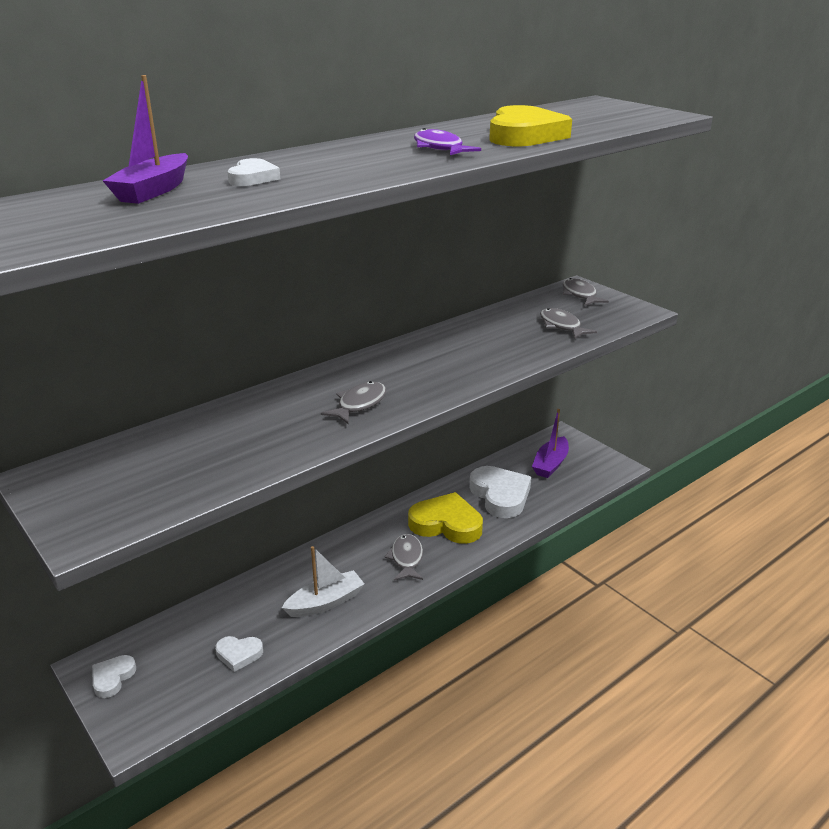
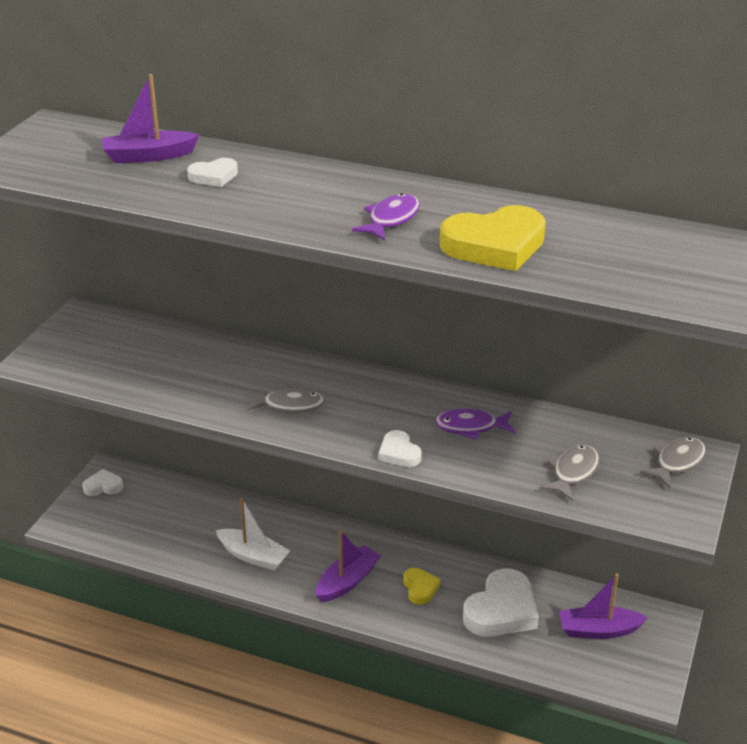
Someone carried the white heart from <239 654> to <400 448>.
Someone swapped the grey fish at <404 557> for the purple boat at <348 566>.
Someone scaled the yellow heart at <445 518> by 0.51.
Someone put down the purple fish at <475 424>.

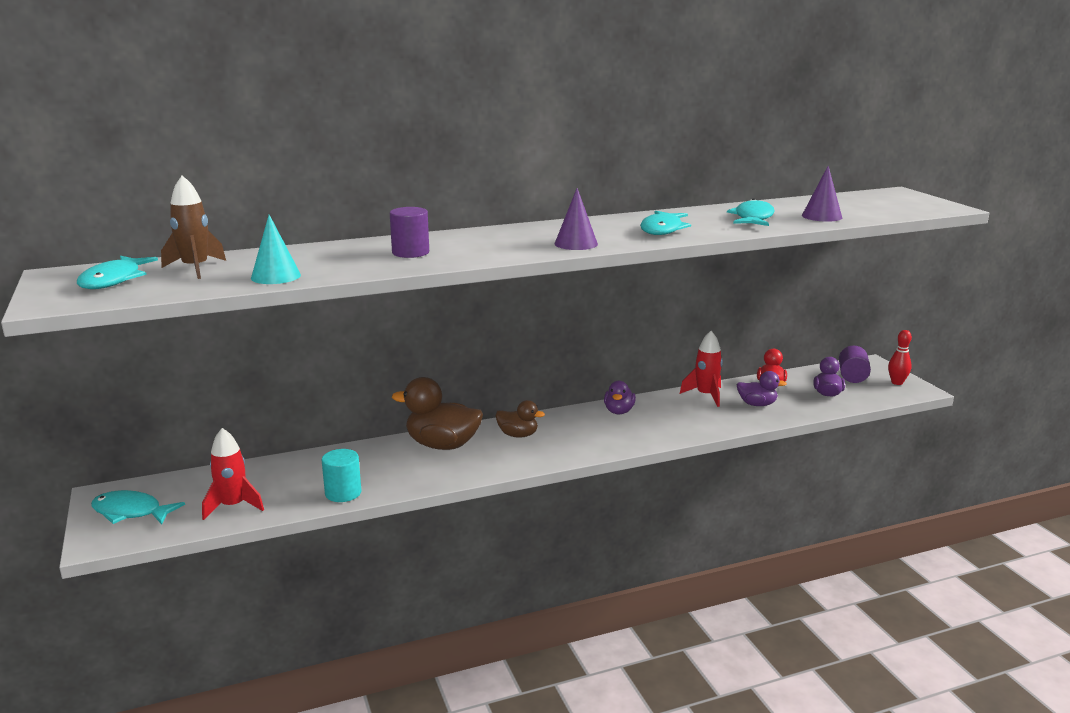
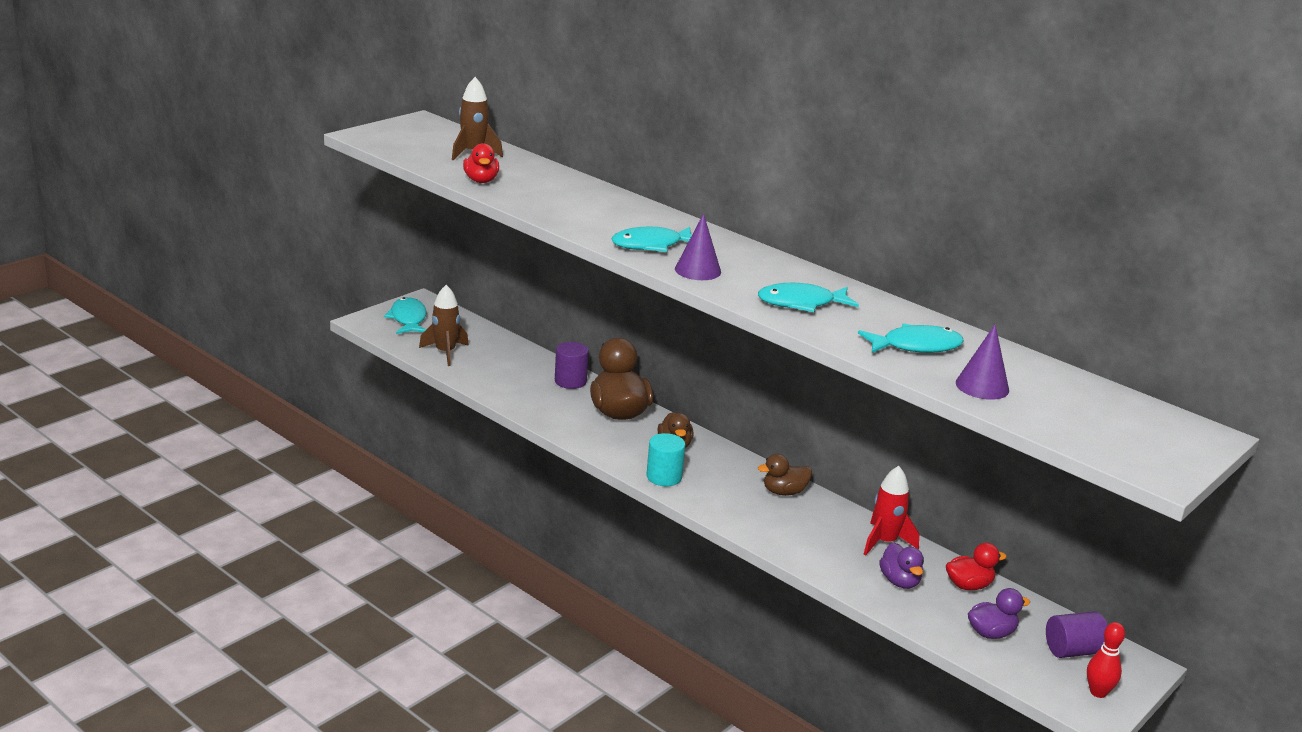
Someone carried the turquoise fish from <117 272> to <651 239>.
Someone repainted the red rocket at <233 474>, which became the brown rocket at <444 325>.
Someone swapped the turquoise cone at <276 249> for the red duck at <481 163>.
Someone carried the turquoise cylinder from <341 475> to <665 459>.
Someone carried the purple cylinder from <409 232> to <572 365>.
Someone repainted the purple duck at <620 397>, which became the brown duck at <785 475>.

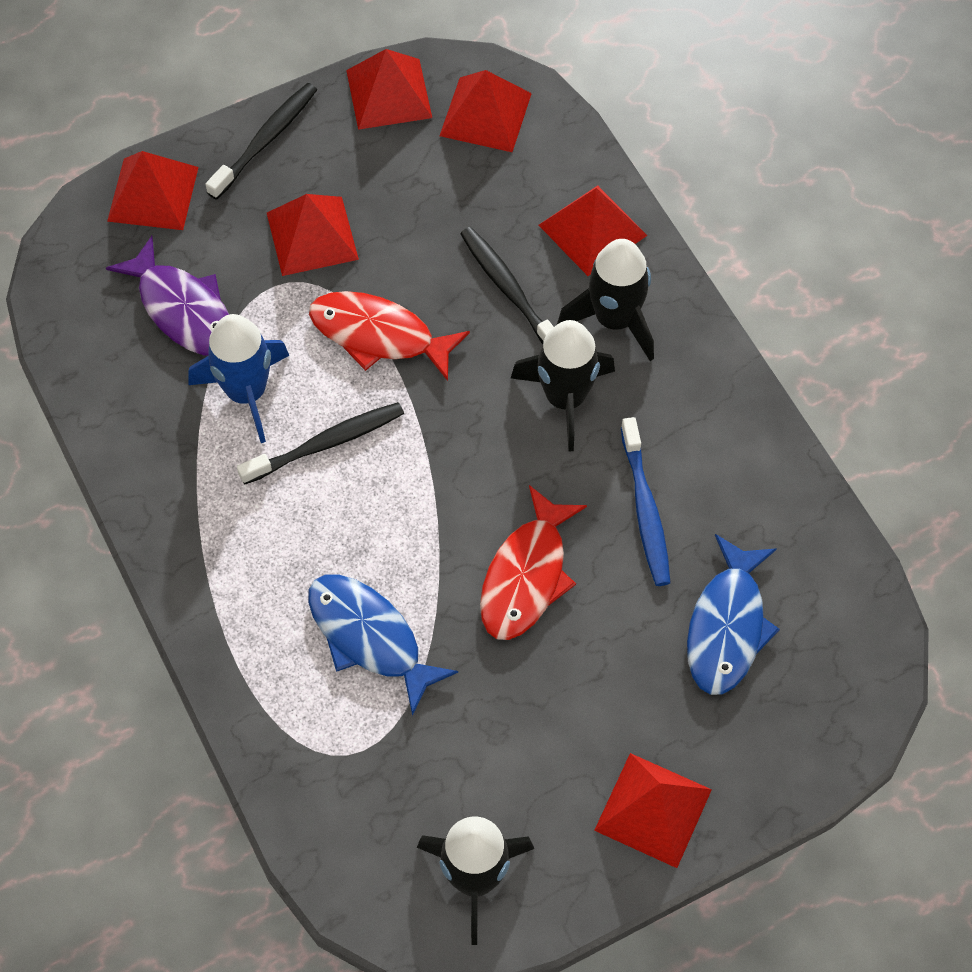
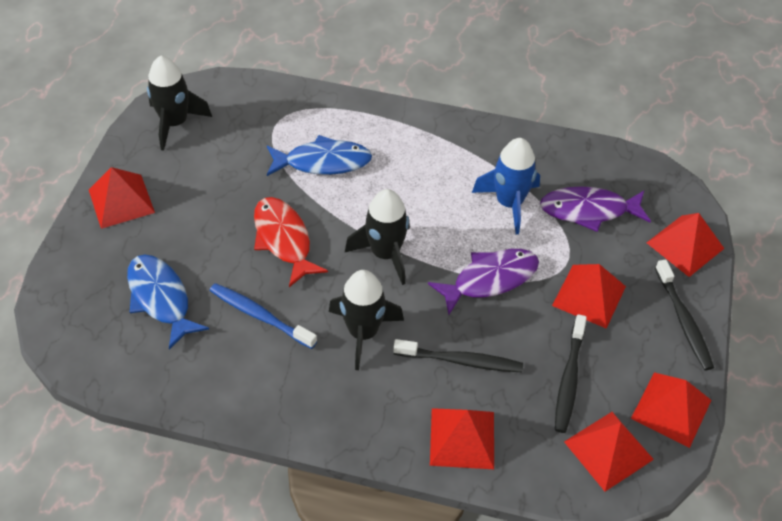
Someone carried the black toothbrush from <320 443> to <571 373>.
Someone repainted the red fish at <389 336>, which became the purple fish at <483 282>.
Someone carried the black rocket from <605 300> to <377 237>.

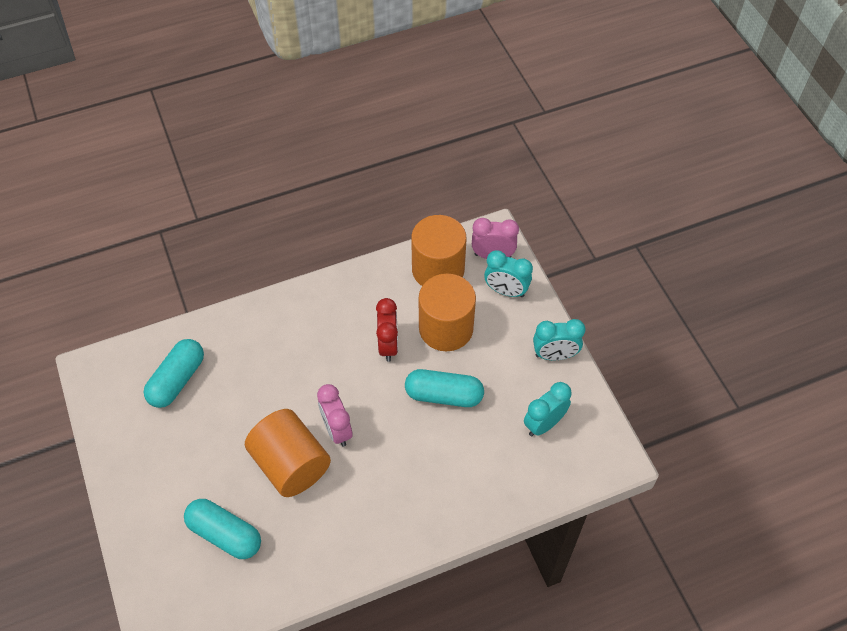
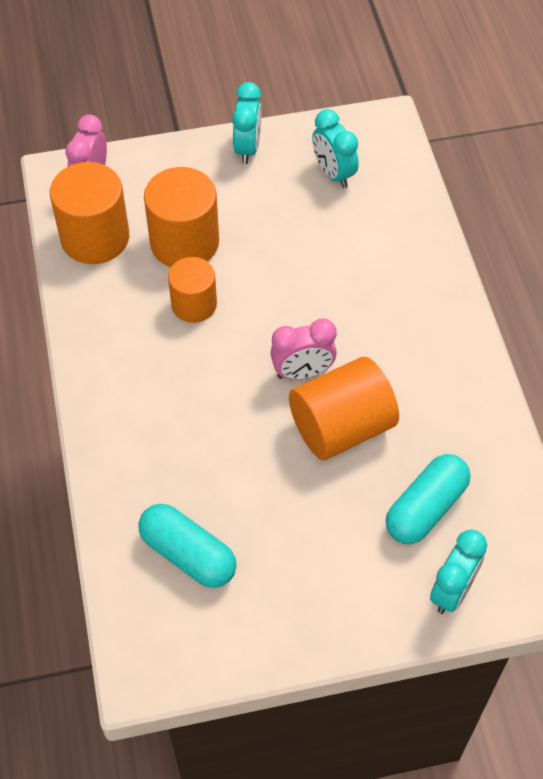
Someone swapped the red clock at <387 330> for the orange cylinder at <192 290>.
Someone took away the turquoise capsule at <444 388>.
Someone carried the turquoise clock from <508 273> to <458 572>.

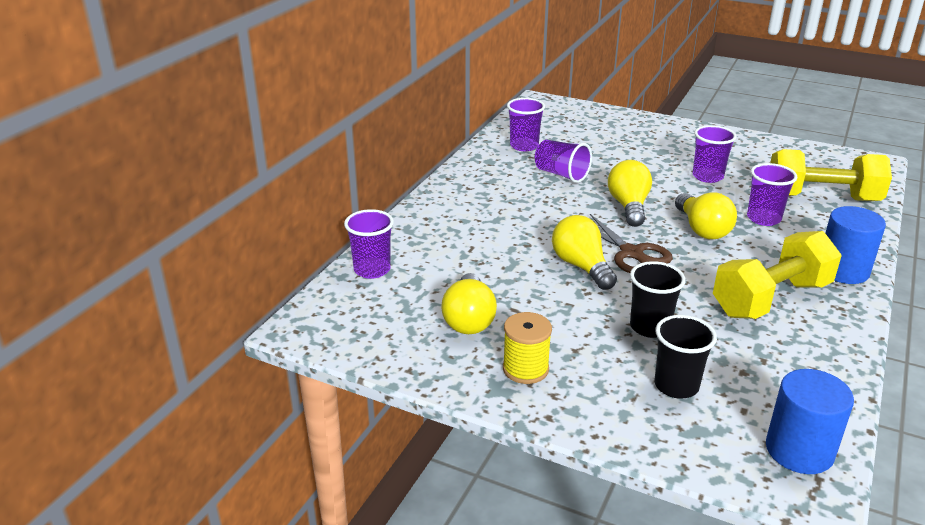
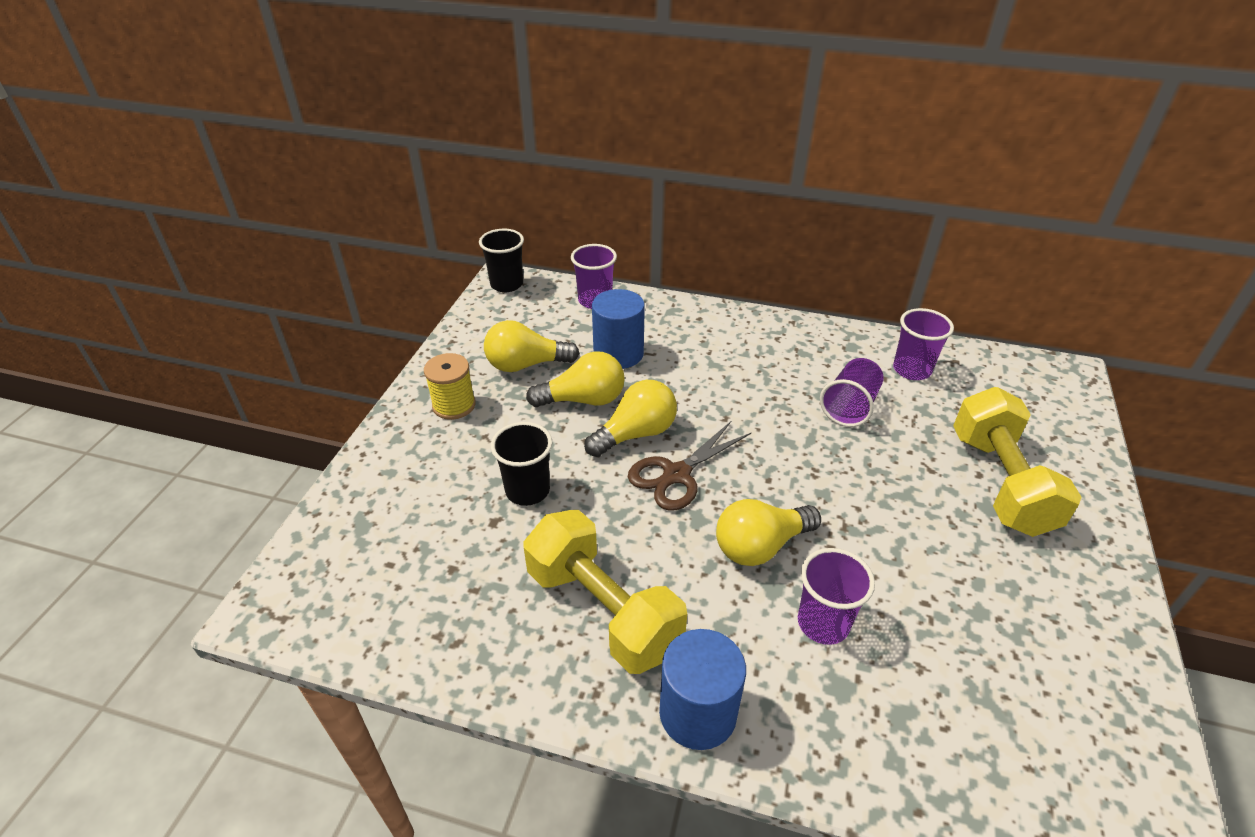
Someone carried the yellow light bulb from <630 193> to <575 379>.
Someone carried the black cup from <686 357> to <501 260>.
Someone took away the purple cup at <715 154>.
Someone carried the blue cylinder from <810 421> to <618 329>.
Someone carried the yellow dumbbell from <831 175> to <1017 462>.

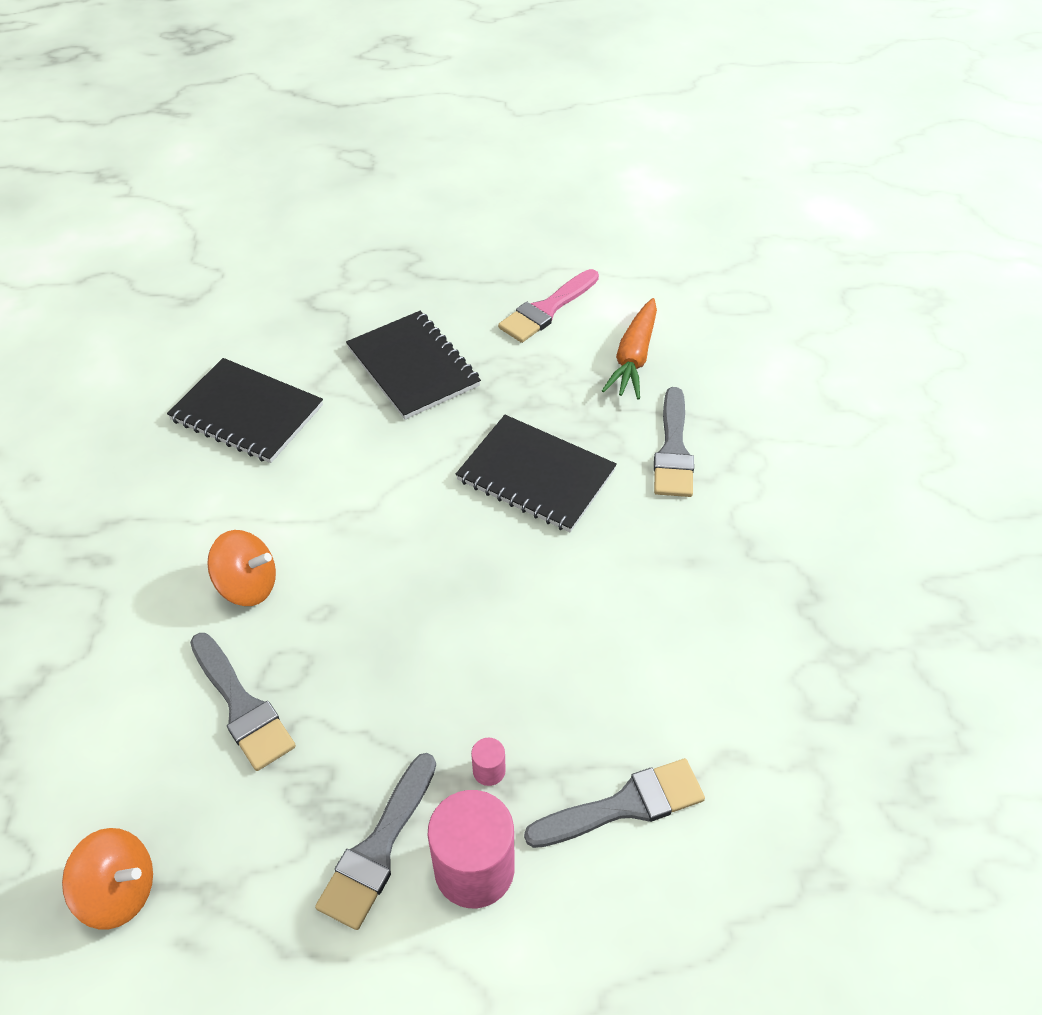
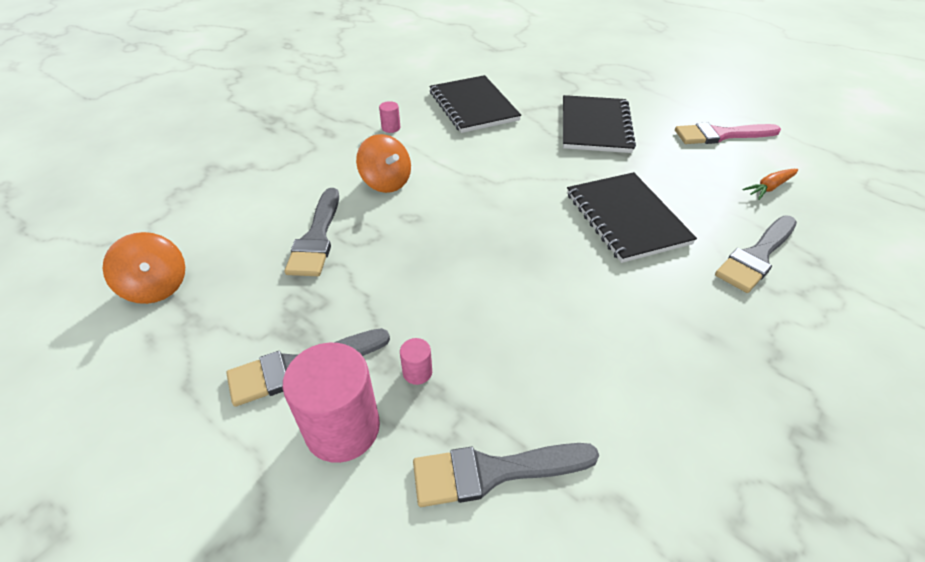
Someone rotated the grey brush at <614 803> by 150 degrees clockwise.
Someone scaled the orange carrot at <629 348> by 0.59.
Someone put down the pink cylinder at <389 117>.

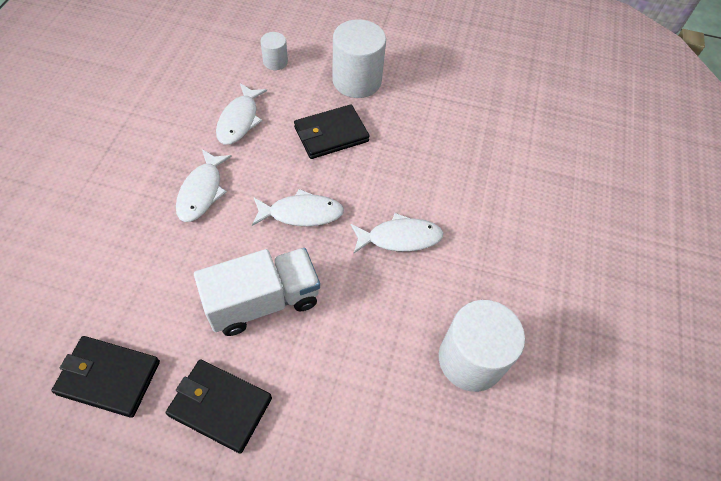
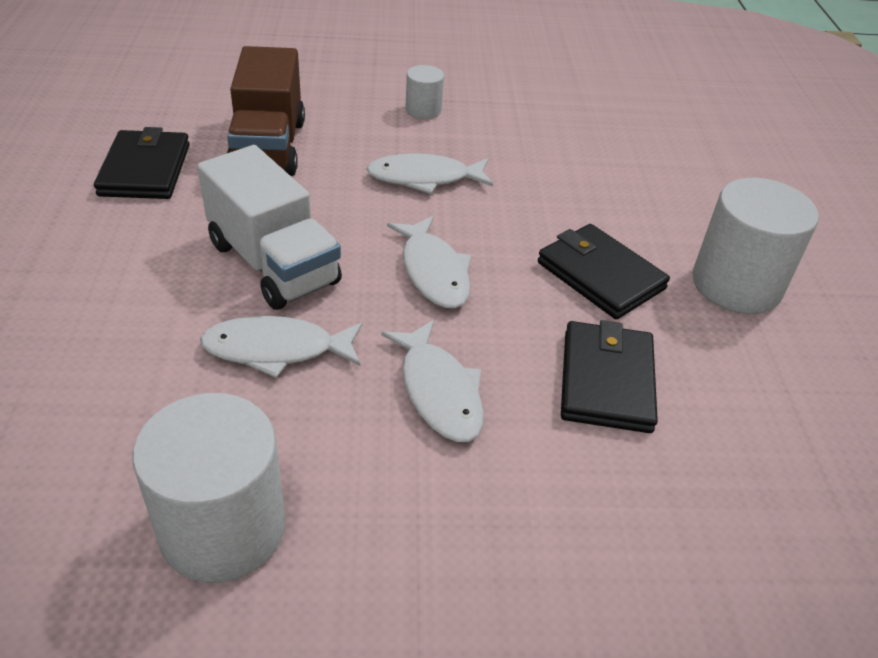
Someone carried the black wallet from <219 406> to <609 376>.
Someone carried the white fish from <241 114> to <281 347>.
Someone carried the white cylinder from <274 51> to <424 92>.
Someone put down the brown truck at <266 111>.

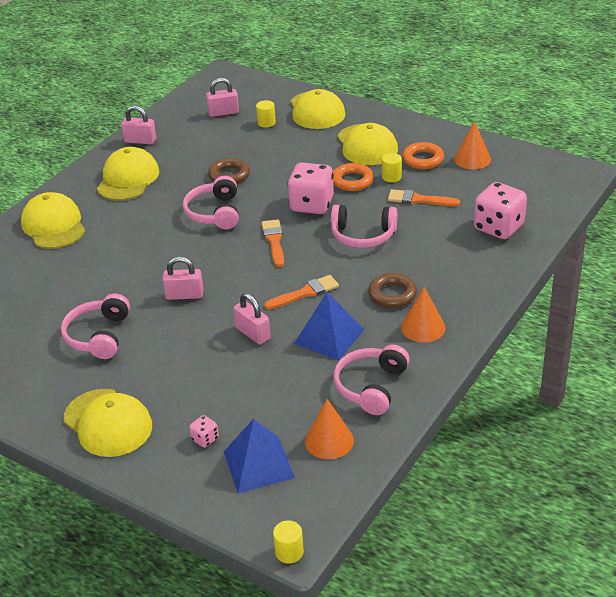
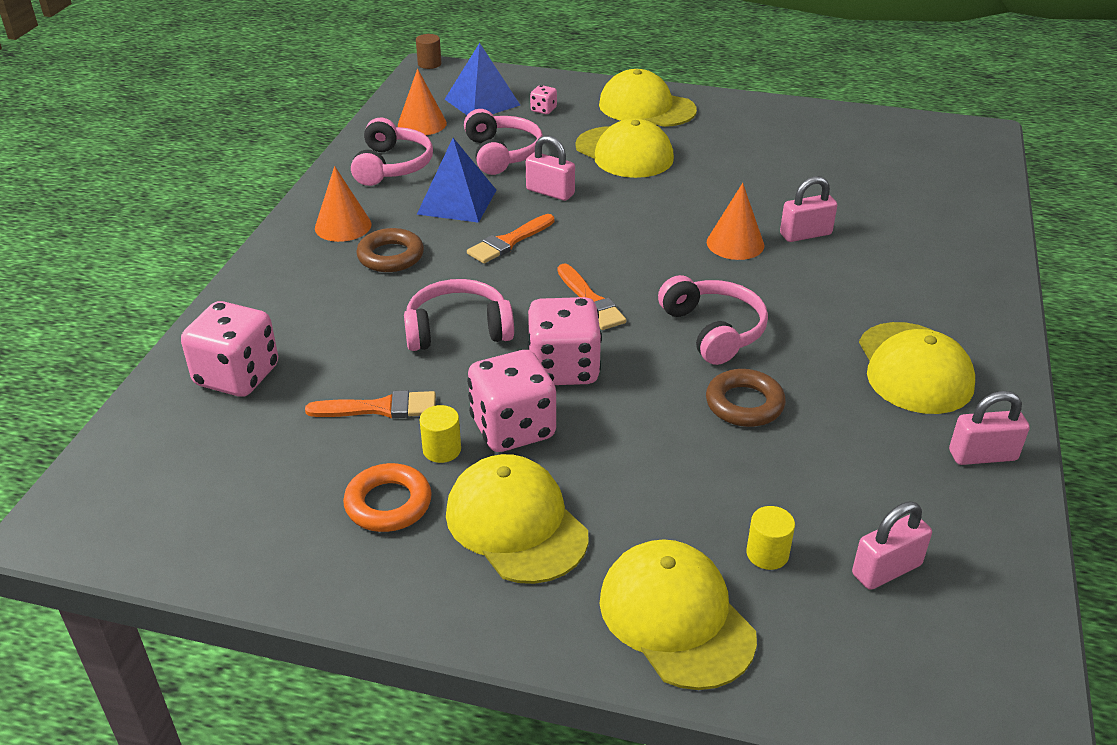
Someone carried the yellow cap from <53 220> to <624 148>.
Someone carried the pink headphones from <95 326> to <503 142>.
Someone carried the pink padlock from <183 278> to <808 209>.
Someone repainted the yellow cylinder at <288 542>, which became the brown cylinder at <428 51>.
Someone swapped the orange ring at <353 177> for the pink dice at <511 401>.
Someone carried the orange cone from <472 145> to <735 221>.

